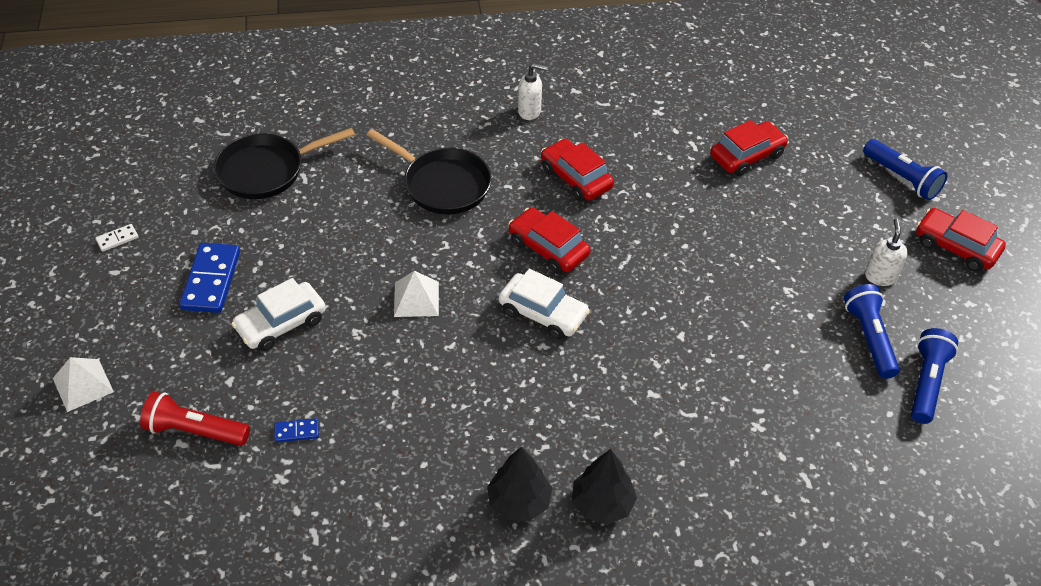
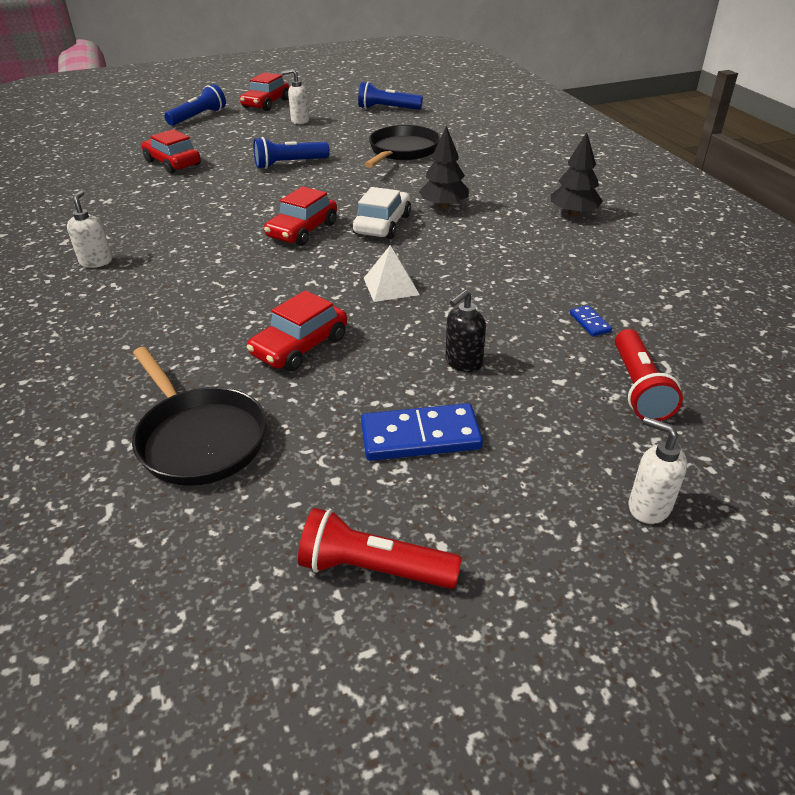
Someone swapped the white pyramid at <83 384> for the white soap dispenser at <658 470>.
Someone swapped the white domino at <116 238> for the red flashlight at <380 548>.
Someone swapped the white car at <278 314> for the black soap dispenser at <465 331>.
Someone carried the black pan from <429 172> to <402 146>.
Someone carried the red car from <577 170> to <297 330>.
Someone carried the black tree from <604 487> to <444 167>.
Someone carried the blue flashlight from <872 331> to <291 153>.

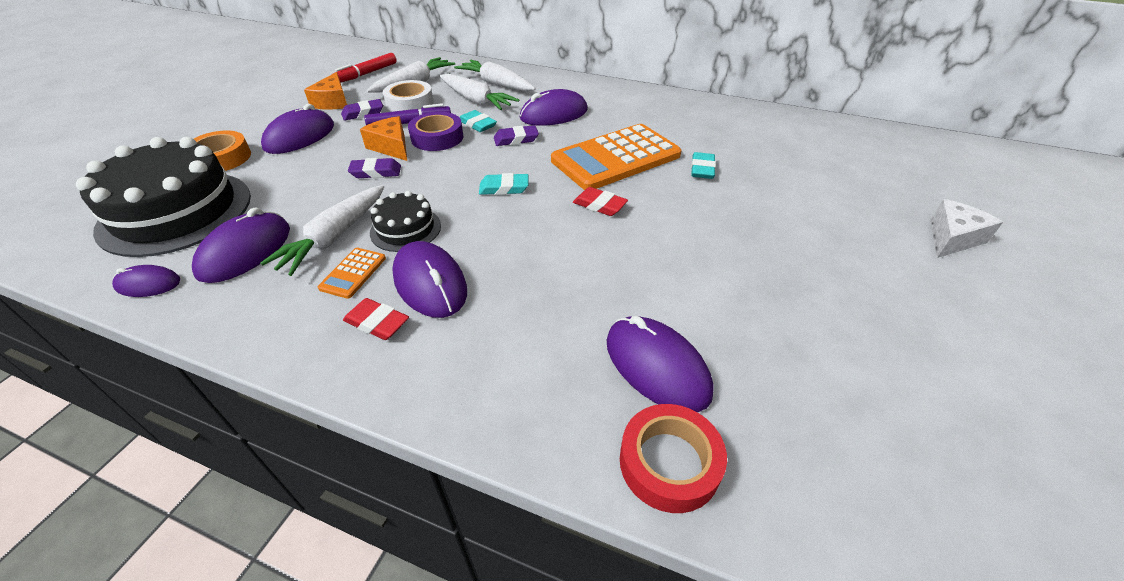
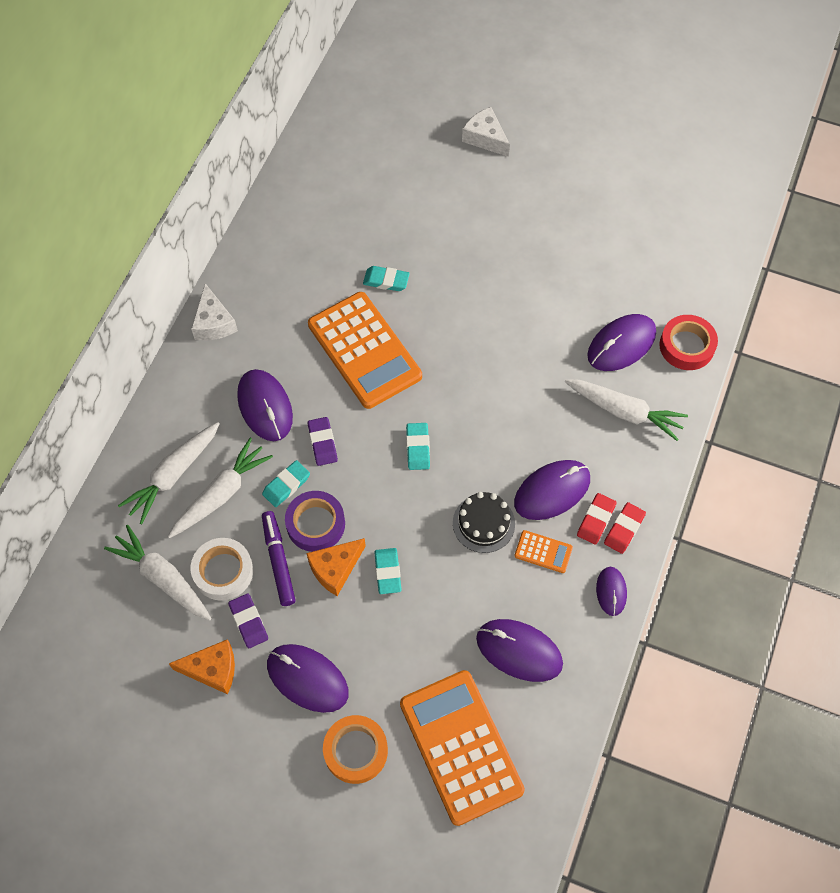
Someone swapped the black cake at <163 197> for the orange calculator at <462 748>.
Someone carried the purple mouse from <146 281> to <611 591>.
Someone carried the white carrot from <322 230> to <626 410>.
Someone took away the red marker at <365 68>.
Someone repainted the purple eraser at <374 168>, which became the turquoise eraser at <388 571>.
Someone carried the red eraser from <600 201> to <625 528>.
Someone put down the white cheese at <214 311>.

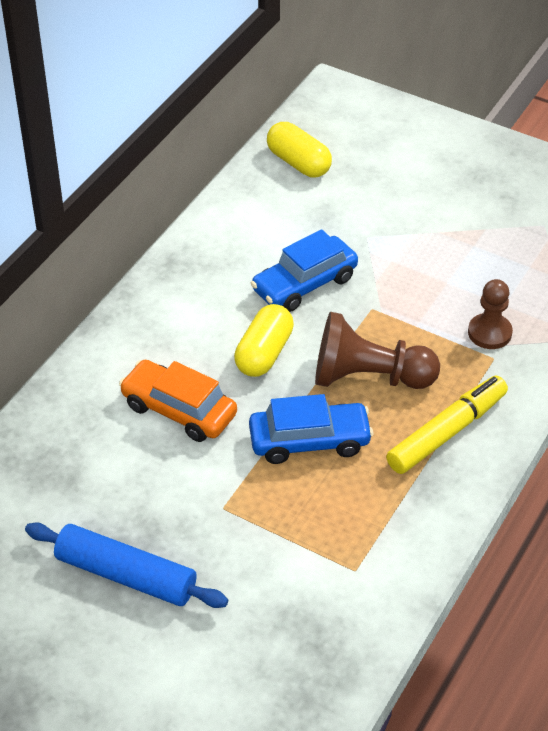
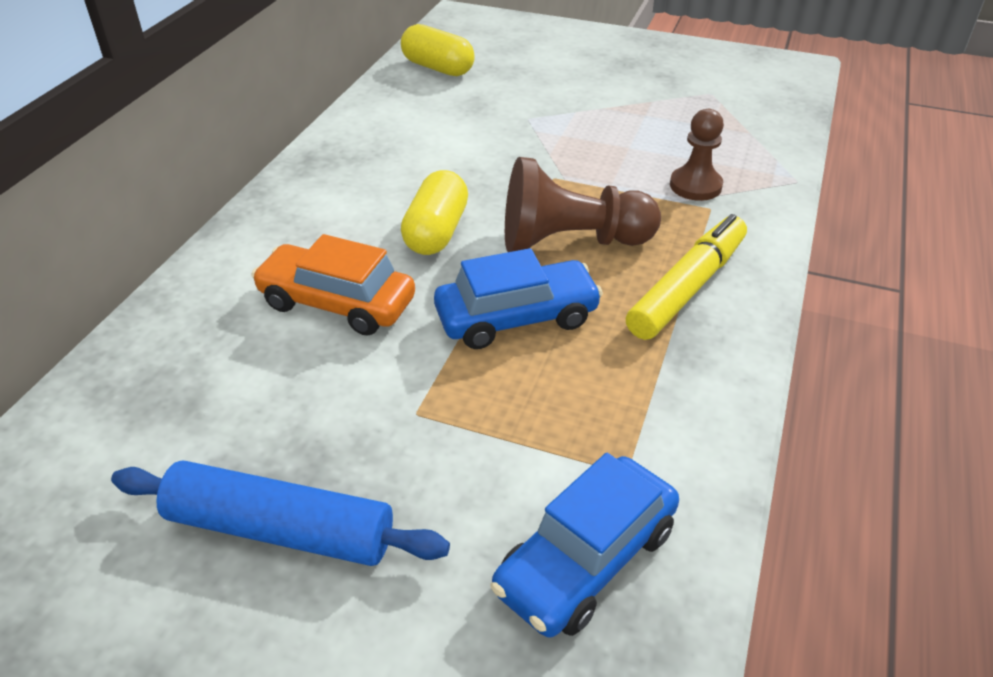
Someone carried the blue car from <304 270> to <584 545>.

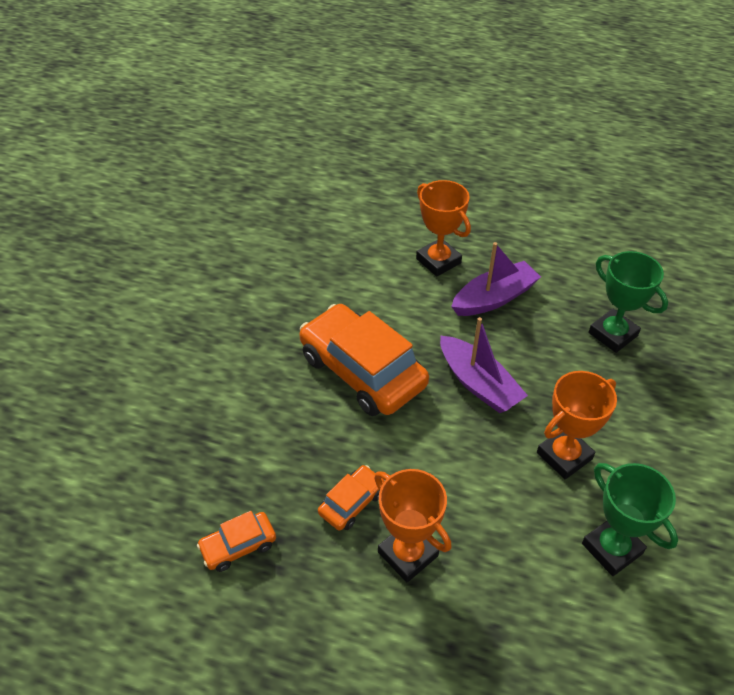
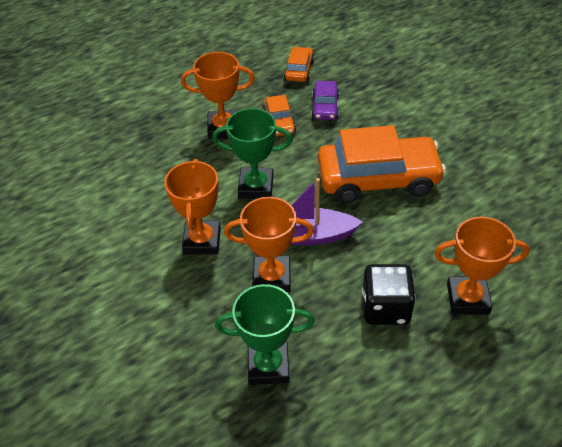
Someone swapped the purple boat at <496 279> for the black dice at <389 294>.
Someone carried the green trophy from <630 519> to <252 153>.
Someone put down the orange trophy at <269 244>.
Someone put down the purple car at <325 100>.

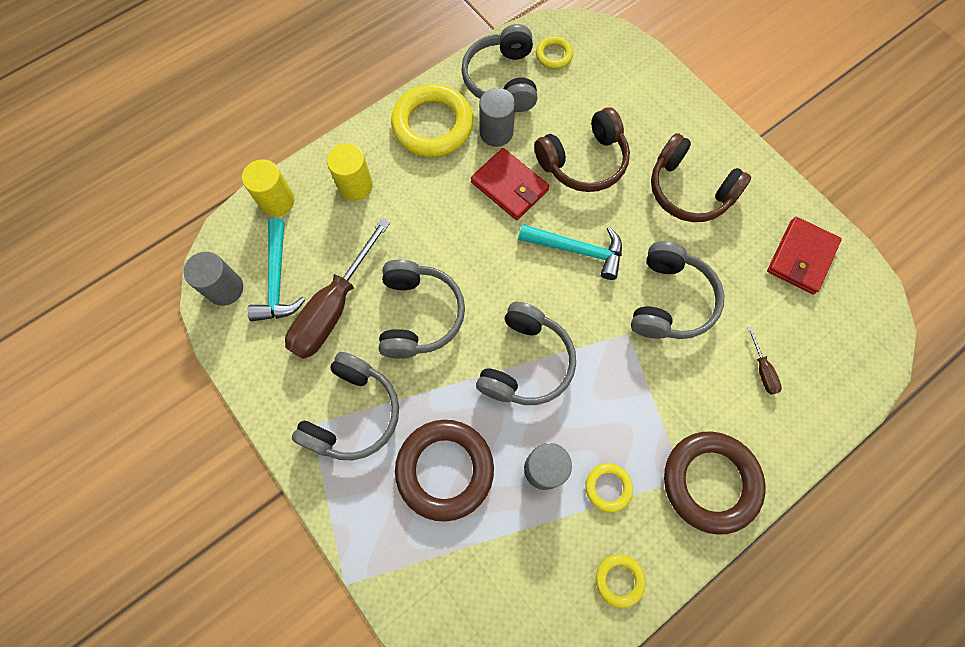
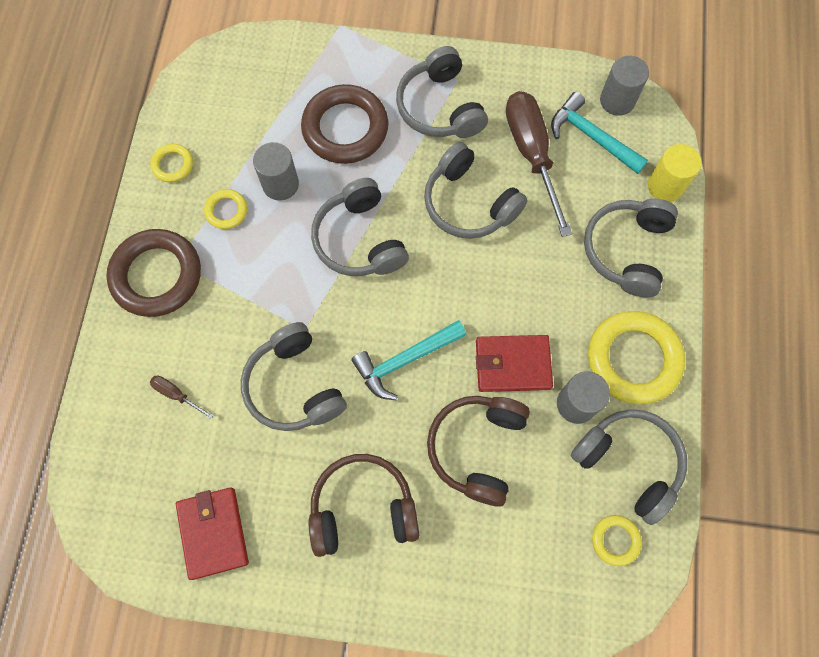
Someone swapped the yellow cylinder at <350 172> for the grey headphones at <631 248>.

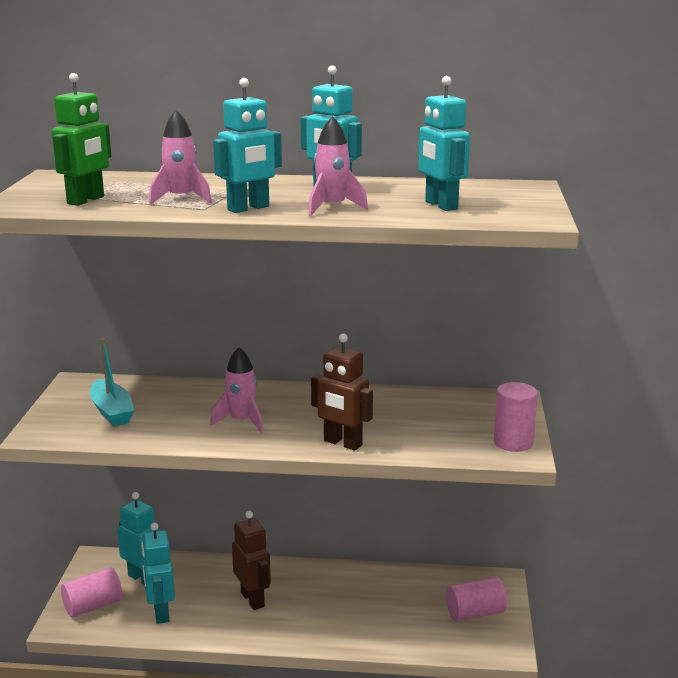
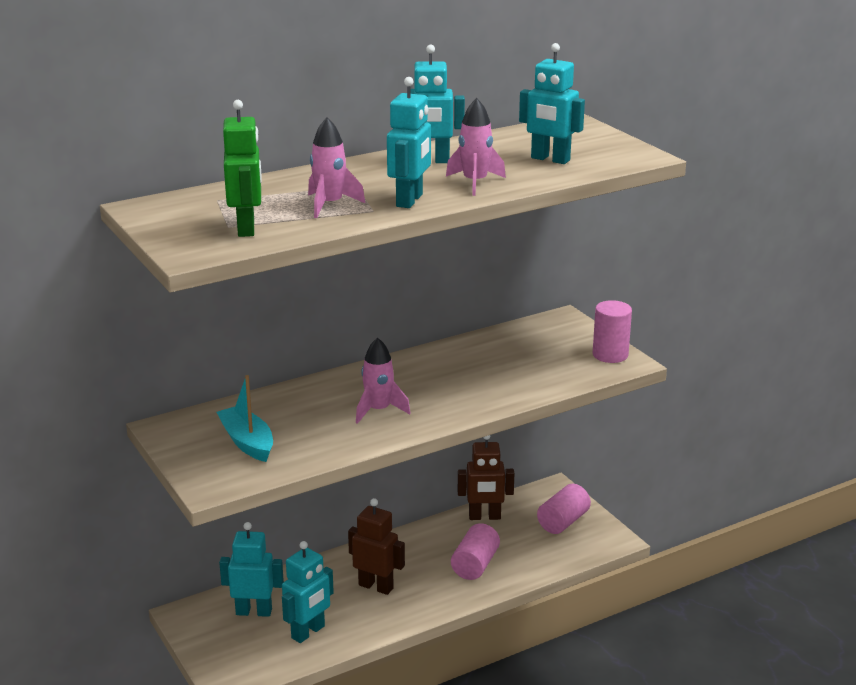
Someone carried the pink cylinder from <91 592> to <475 551>.
Someone rotated the turquoise boat at <112 382> by 150 degrees counterclockwise.
Someone rotated the turquoise robot at <158 573> by 90 degrees counterclockwise.
Someone carried the brown robot from <342 392> to <486 477>.

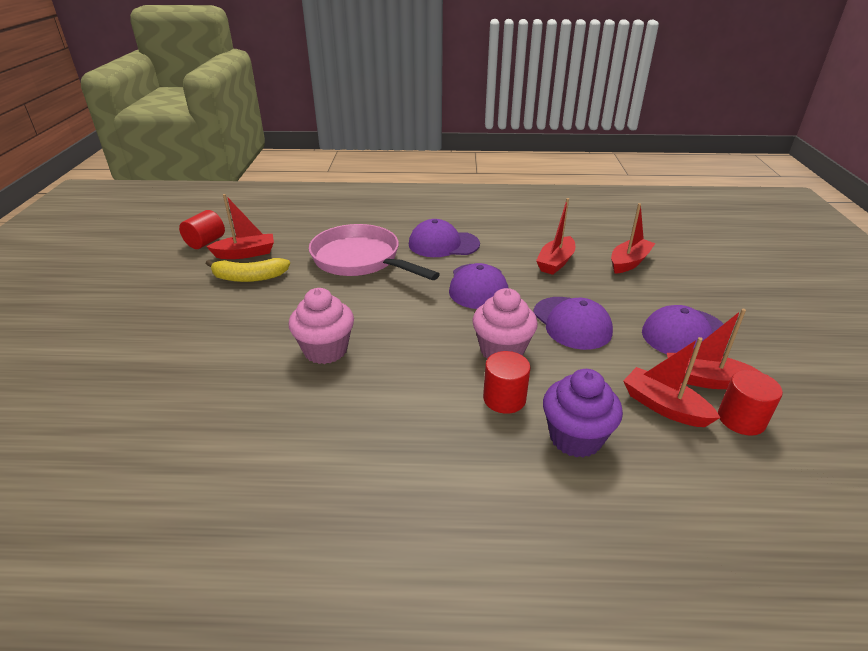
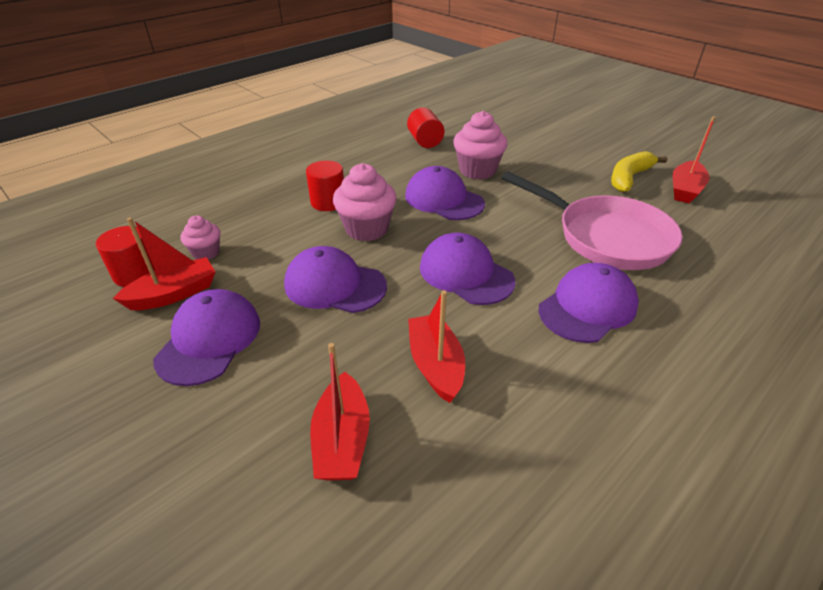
Someone carried the red cylinder from <202 229> to <425 127>.
Someone rotated the pink pan at <374 252> by 45 degrees clockwise.
Someone took away the purple cupcake at <583 413>.
Someone swapped the red boat at <671 382> for the pink cupcake at <200 237>.
Someone put down the purple cap at <445 193>.

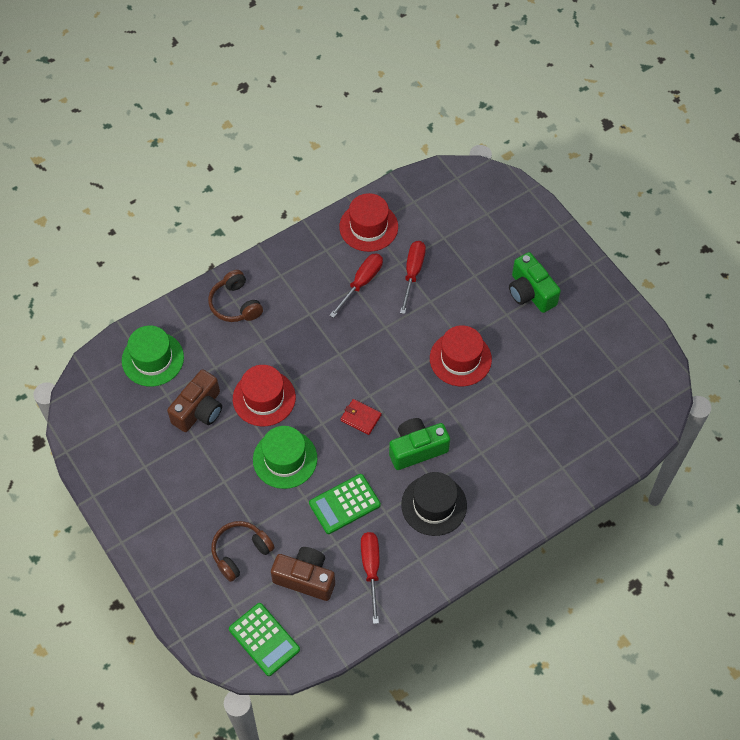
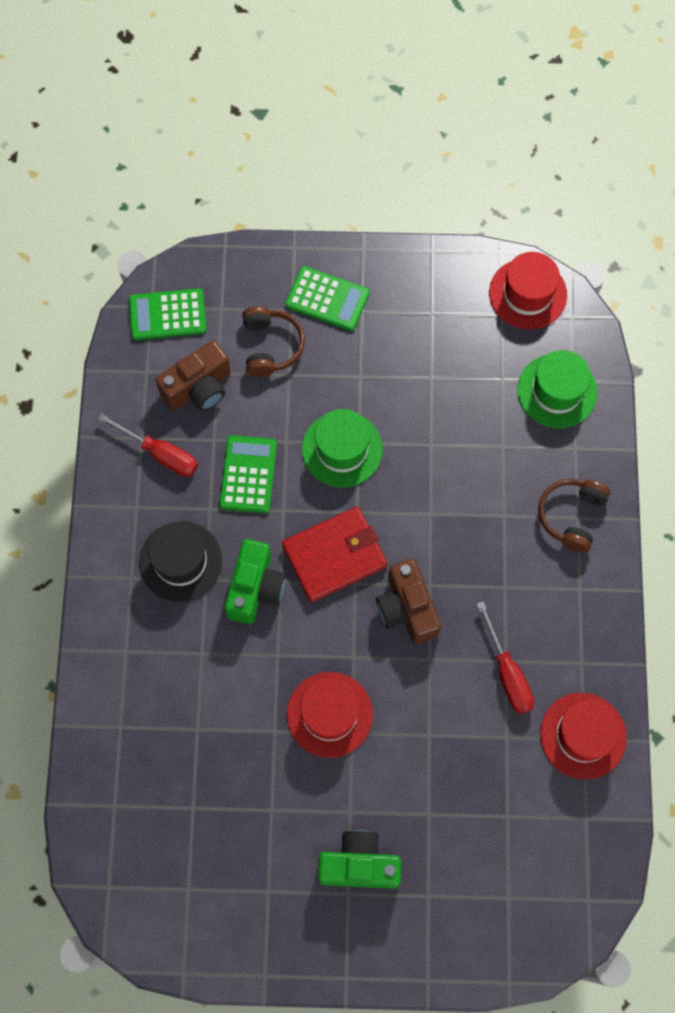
Someone carried the brown camera from <194 400> to <408 601>.
Someone rotated the brown headphones at <235 296> by 75 degrees counterclockwise.
Someone carried the red hat from <264 395> to <528 290>.
Someone scaled the red wallet at <361 417> by 1.99.
Someone took away the red screwdriver at <413 277>.
Someone put down the green calculator at <327 298>.

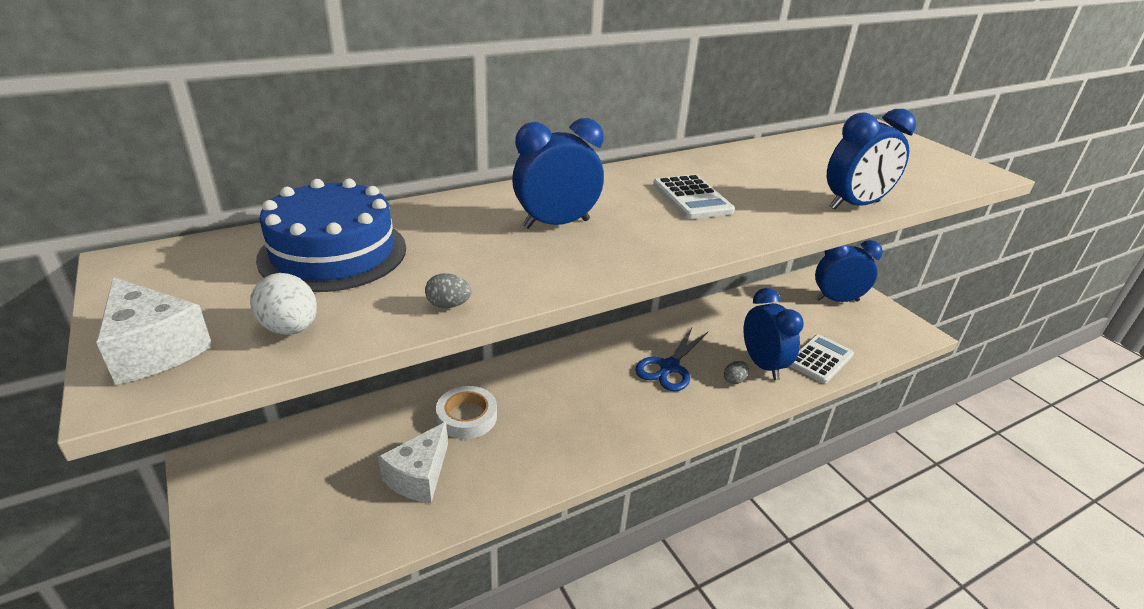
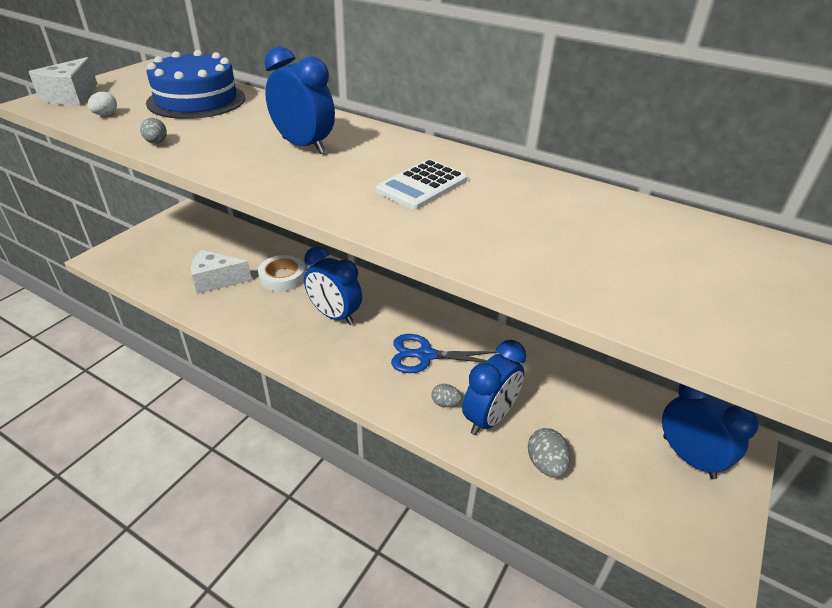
Someone scaled the white egg at <283 304> by 0.64.
Someone swapped the white calculator at <822 359> for the grey egg at <549 453>.
Someone carried the blue clock from <871 159> to <333 285>.

